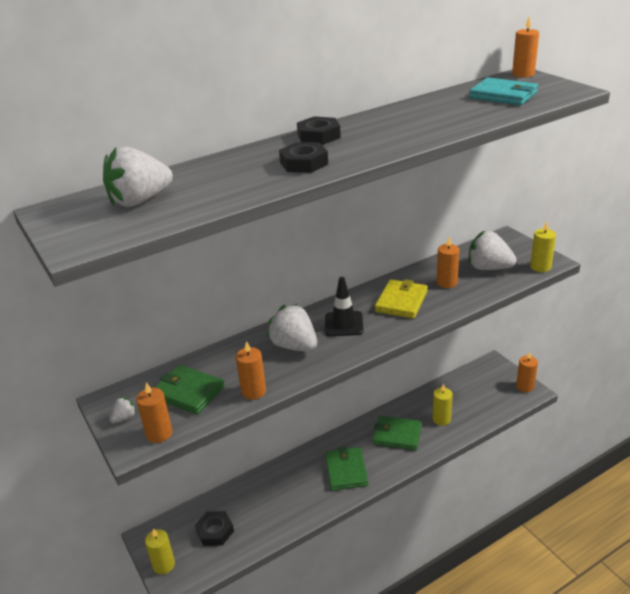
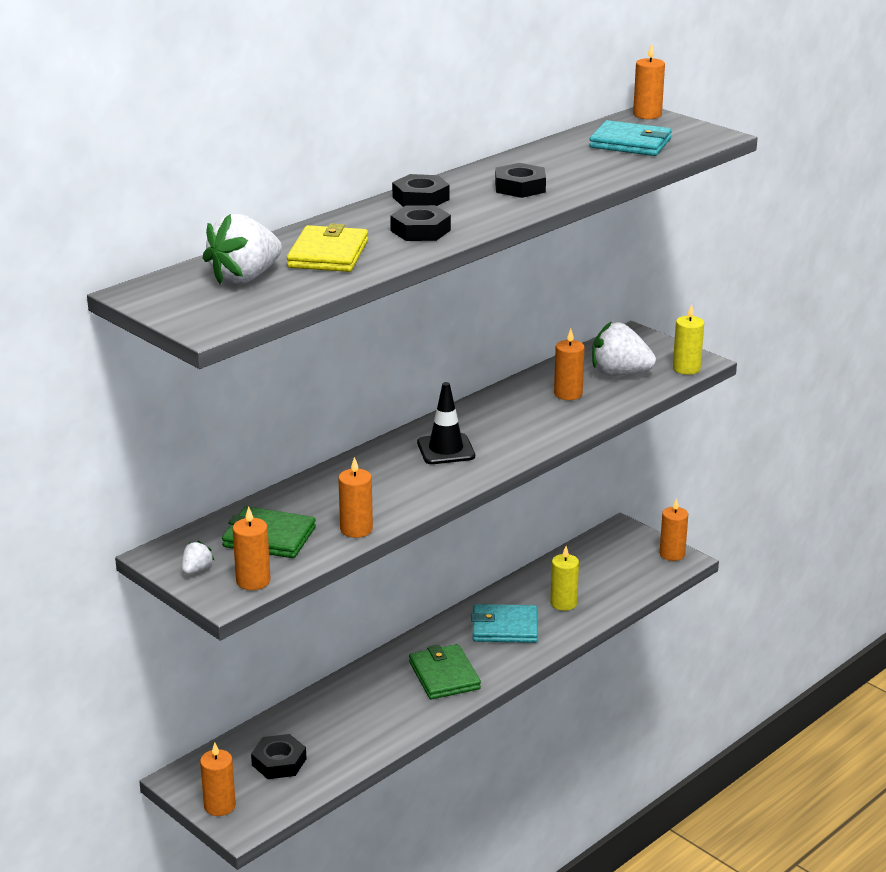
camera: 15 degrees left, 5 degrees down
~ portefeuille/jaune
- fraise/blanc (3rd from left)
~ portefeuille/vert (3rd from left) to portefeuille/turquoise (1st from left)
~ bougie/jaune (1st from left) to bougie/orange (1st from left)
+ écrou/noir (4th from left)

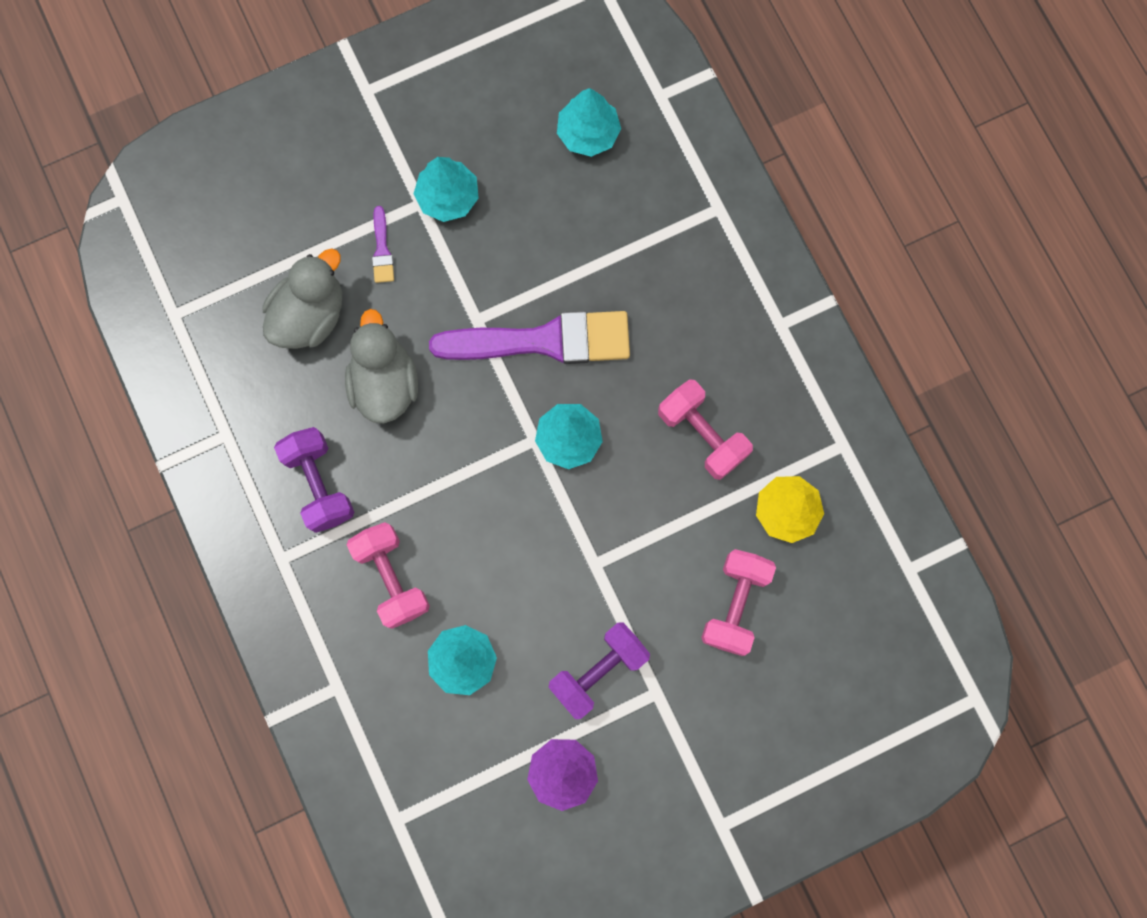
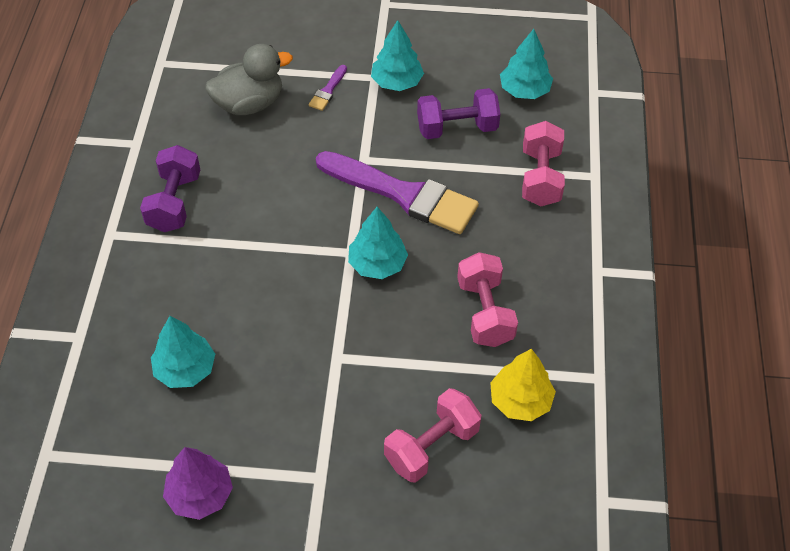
camera: 30 degrees right, 25 degrees down
- canard/gris (2nd from left)
~ haltère/rose (1st from left in the first image) to haltère/rose (3rd from left)
~ haltère/violet (2nd from left)

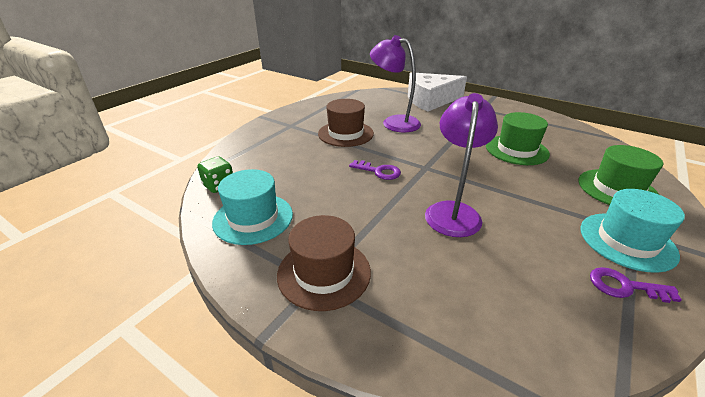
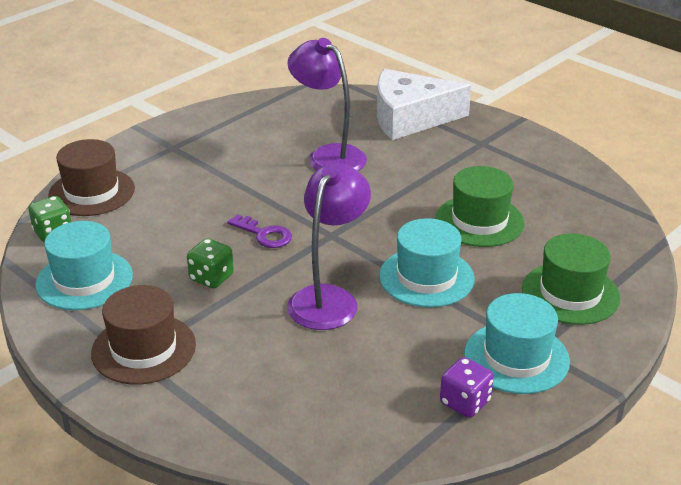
camera: 10 degrees right, 0 degrees up
~ chapeau/marron (2nd from left in the first image) to chapeau/marron (1st from left)
~ clé/violet (2nd from left) to dé/violet
+ chapeau/turquoise (2nd from left)
+ dé/vert (2nd from left)

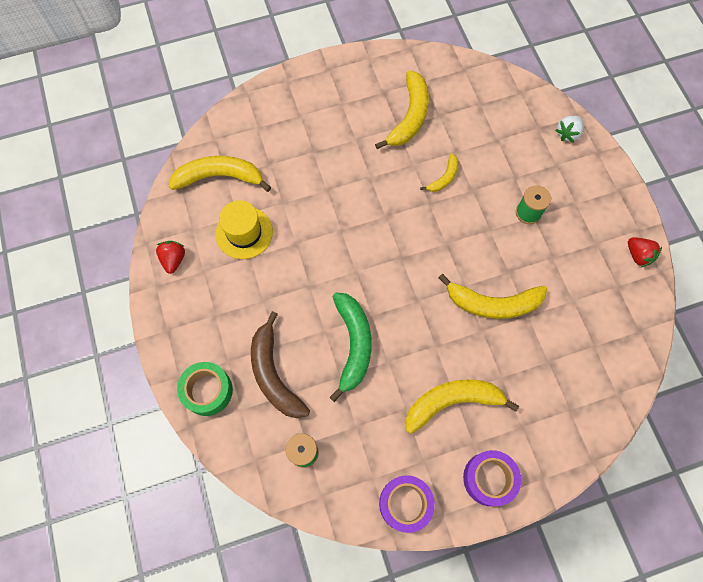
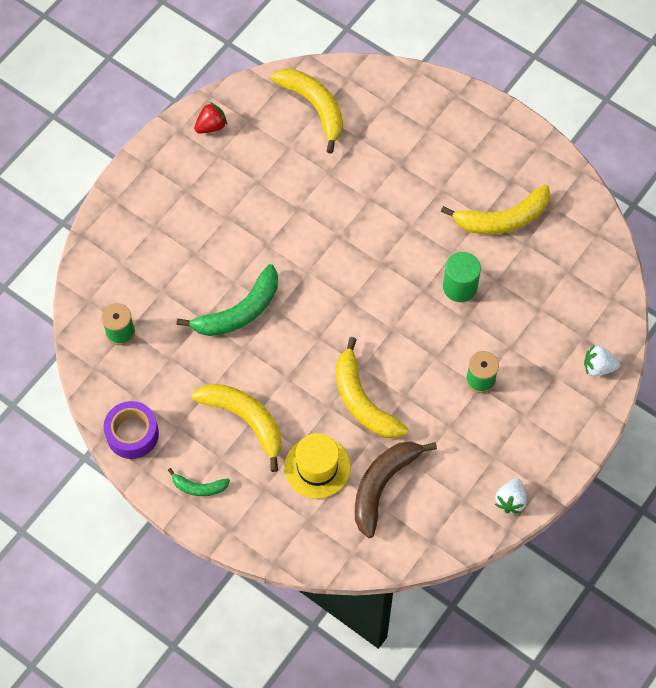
camera: 55 degrees right, 5 degrees down
~ banane/jaune (3rd from left) to cylindre/vert
~ chapeau/jaune
~ fraise/rouge (2nd from left) to fraise/blanc (1st from left)
~ banane/marron
- ruban adhésif/vert
~ ruban adhésif/violet (2nd from left) to banane/vert (1st from left)

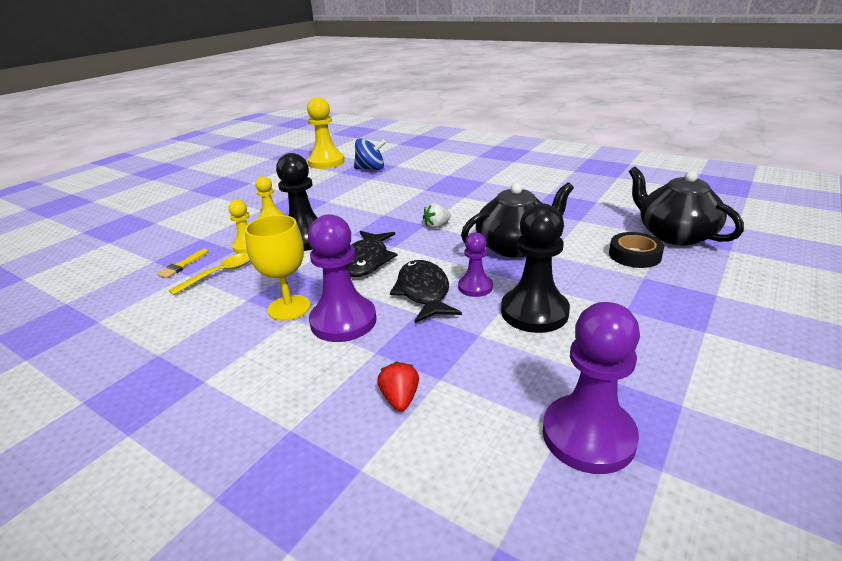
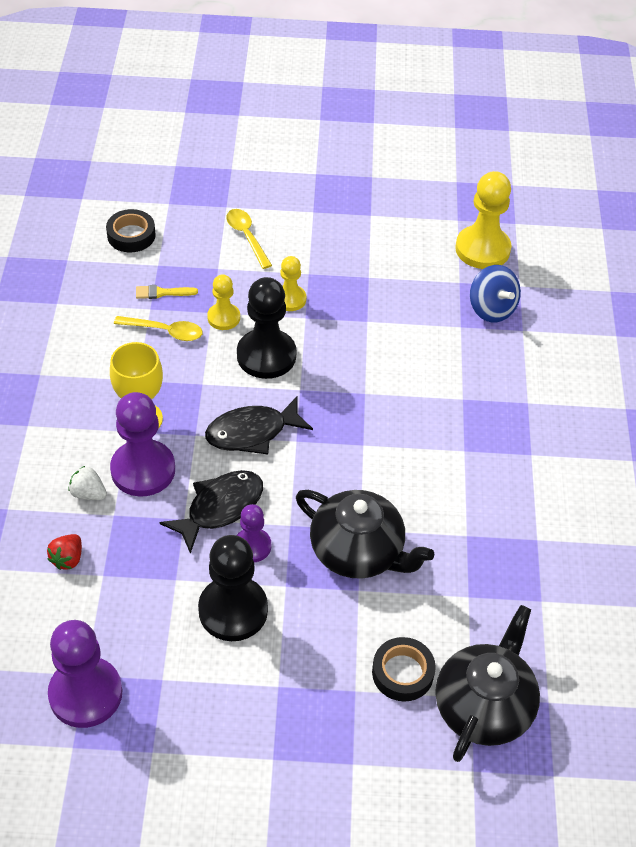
camera: 55 degrees right, 20 degrees up
~ fraise/blanc
~ fraise/rouge 150 degrees clockwise
+ ruban adhésif/noir (1st from left)
+ cuillère/jaune (2nd from left)

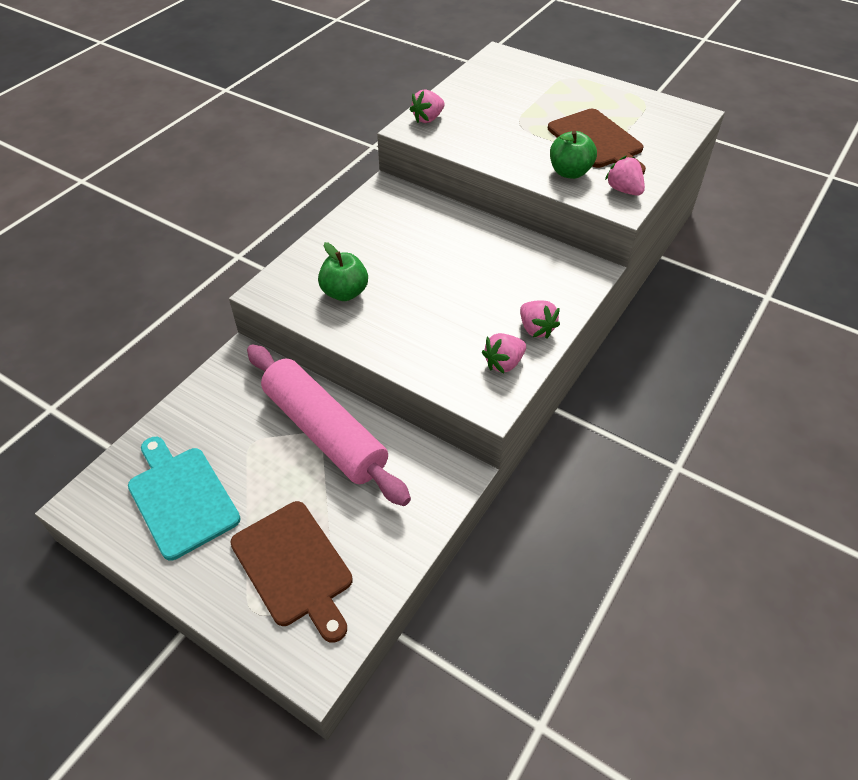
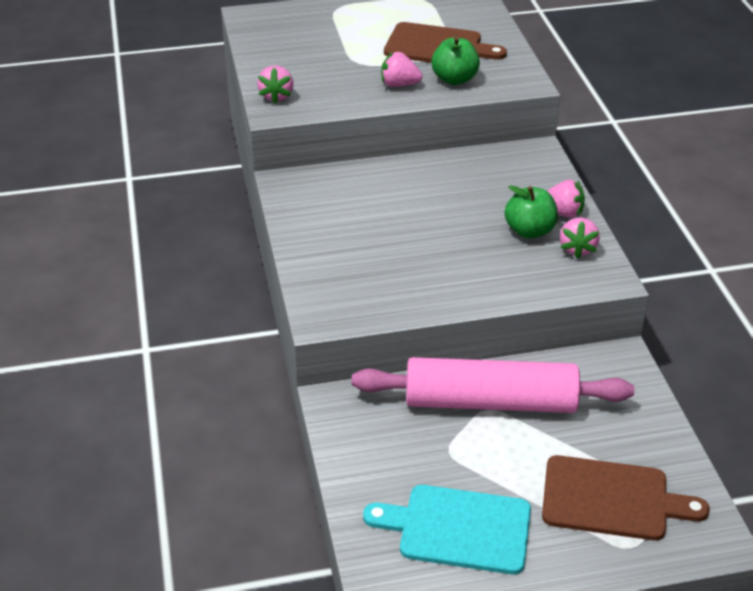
camera: 45 degrees left, 10 degrees down
~ fraise/rose (4th from left in the first image) to fraise/rose (2nd from left)
~ pomme/vert (1st from left in the first image) to pomme/vert (2nd from left)

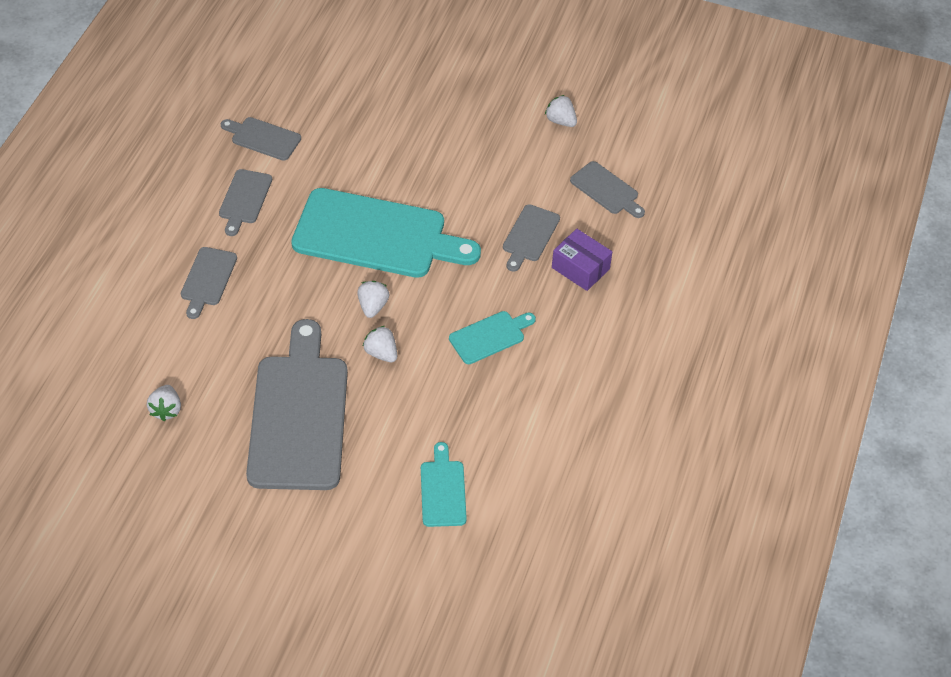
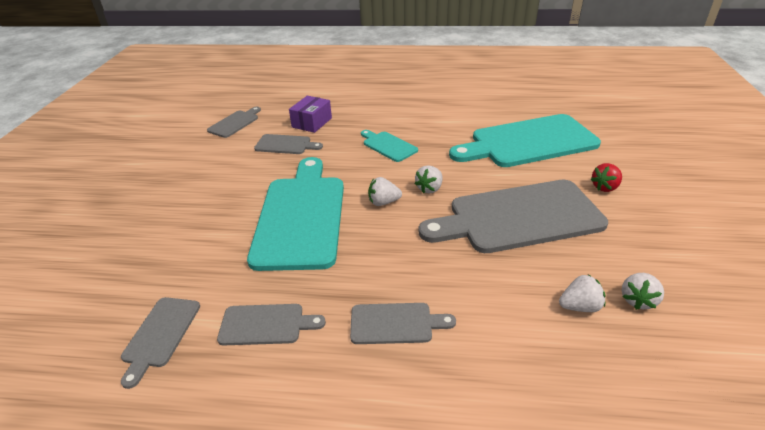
camera: 100 degrees left, 15 degrees down
~ fraise/blanc (4th from left)
~ planche à découper/turquoise (2nd from left in the first image) x2.15
+ fraise/rouge

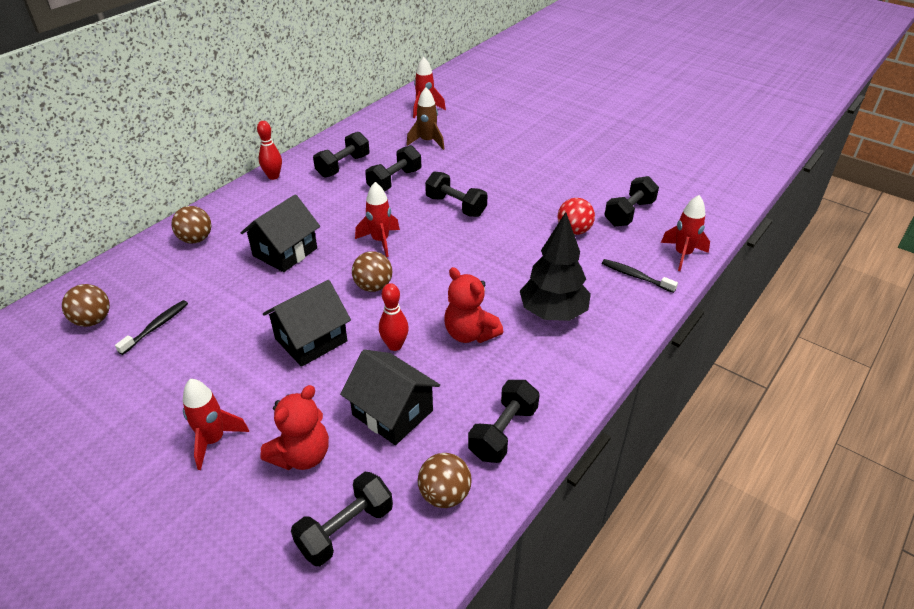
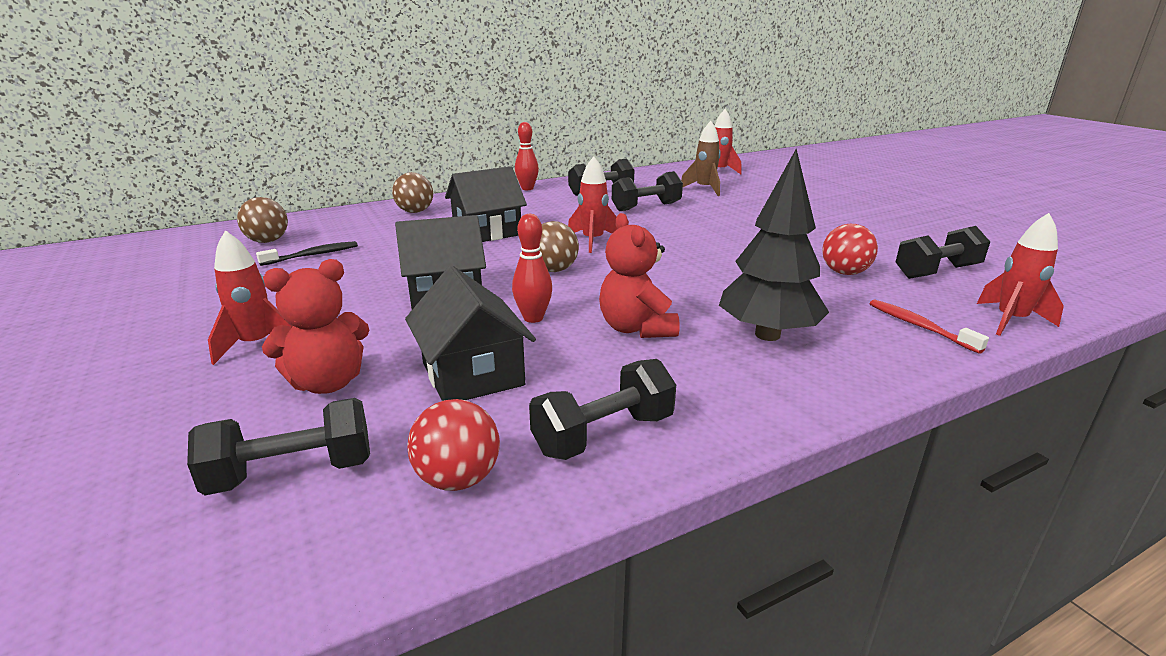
camera: 25 degrees right, 15 degrees down
- haltère/noir (4th from left)
~ brosse à dents/noir (2nd from left) to brosse à dents/rouge
~ balle/marron (4th from left) to balle/rouge (1st from left)

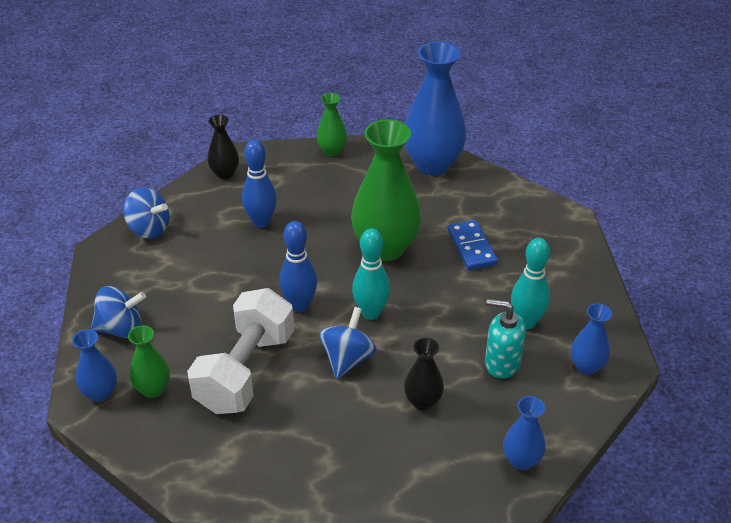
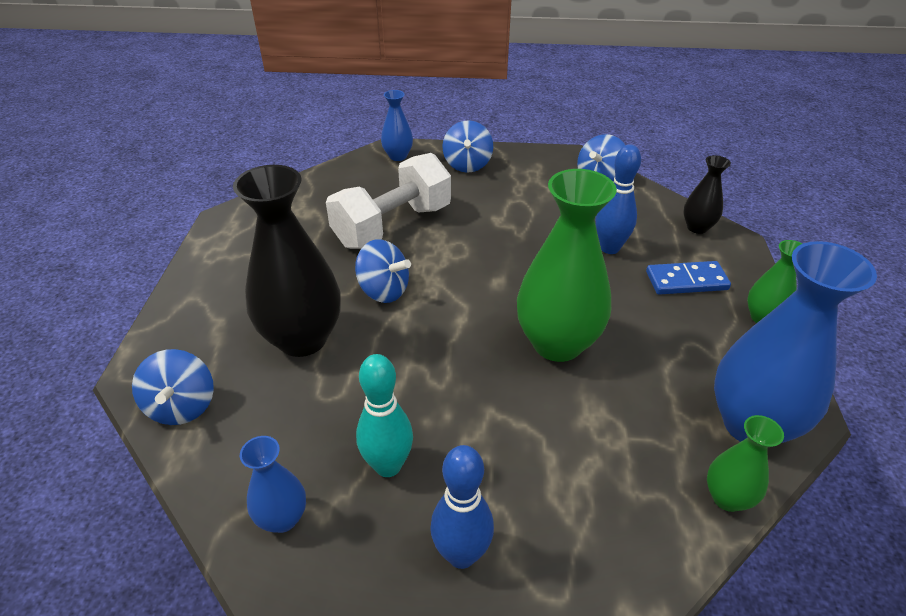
camera: 100 degrees right, 0 degrees up
~ domino/bleu
~ quille/bleu (2nd from left in the first image) to quille/bleu (1st from left)
- quille/turquoise (1st from left)
~ haltère/blanc 75 degrees counterclockwise
- distributeur de savon/turquoise
~ vase/vert (1st from left in the first image) to vase/vert (2nd from left)
~ vase/noir (2nd from left in the first image) x2.02
~ vase/bleu (3rd from left) to toupie/bleu (1st from left)

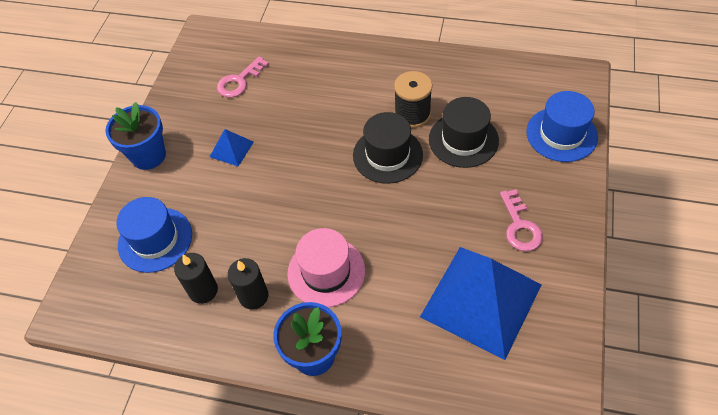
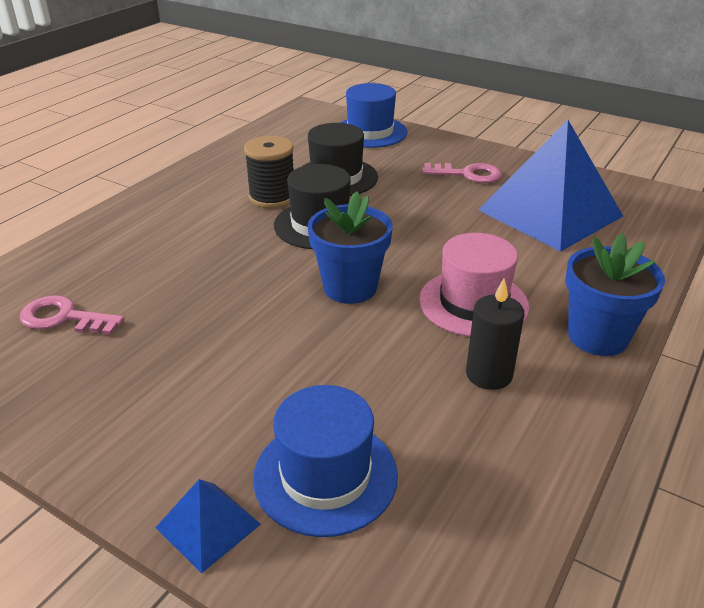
camera: 75 degrees left, 20 degrees down
~ clé/rose (1st from left) 135 degrees clockwise
~ pot de fleurs/bleu (1st from left)
~ pyramide/bleu (1st from left)
- bougie/noir (1st from left)

